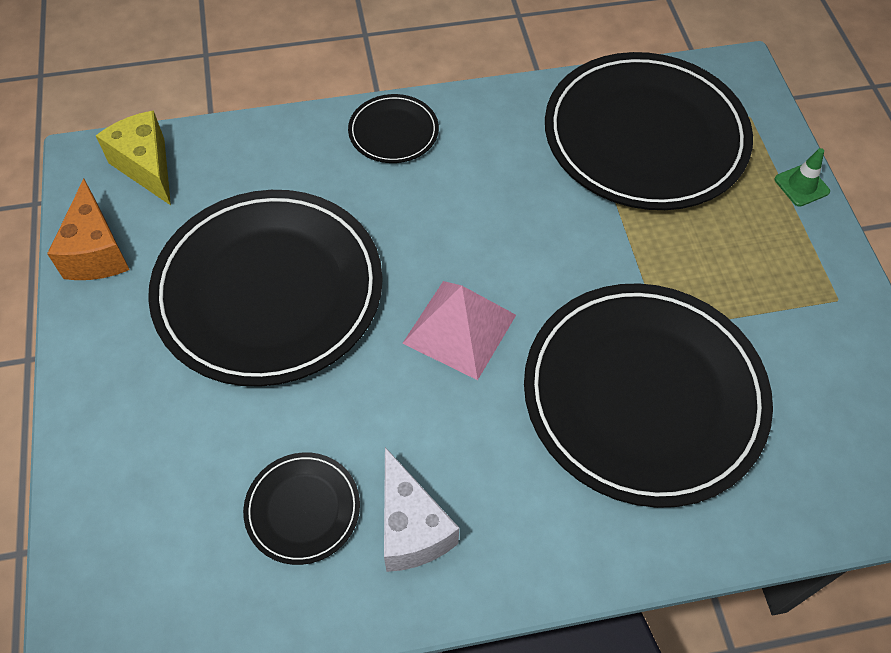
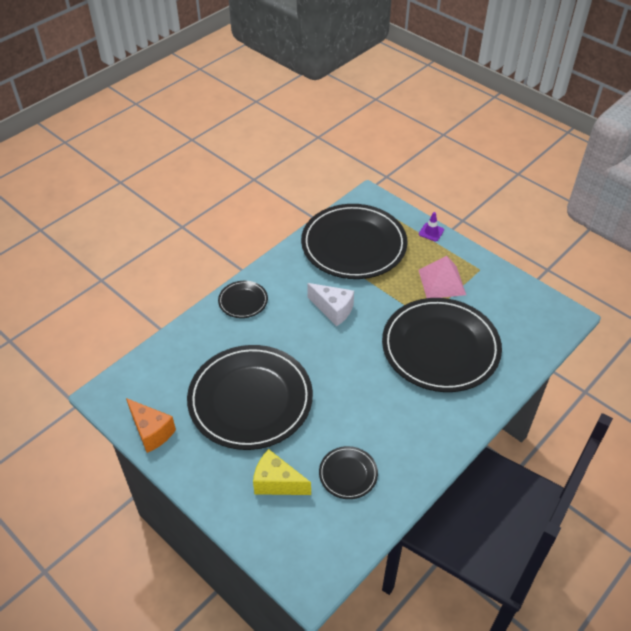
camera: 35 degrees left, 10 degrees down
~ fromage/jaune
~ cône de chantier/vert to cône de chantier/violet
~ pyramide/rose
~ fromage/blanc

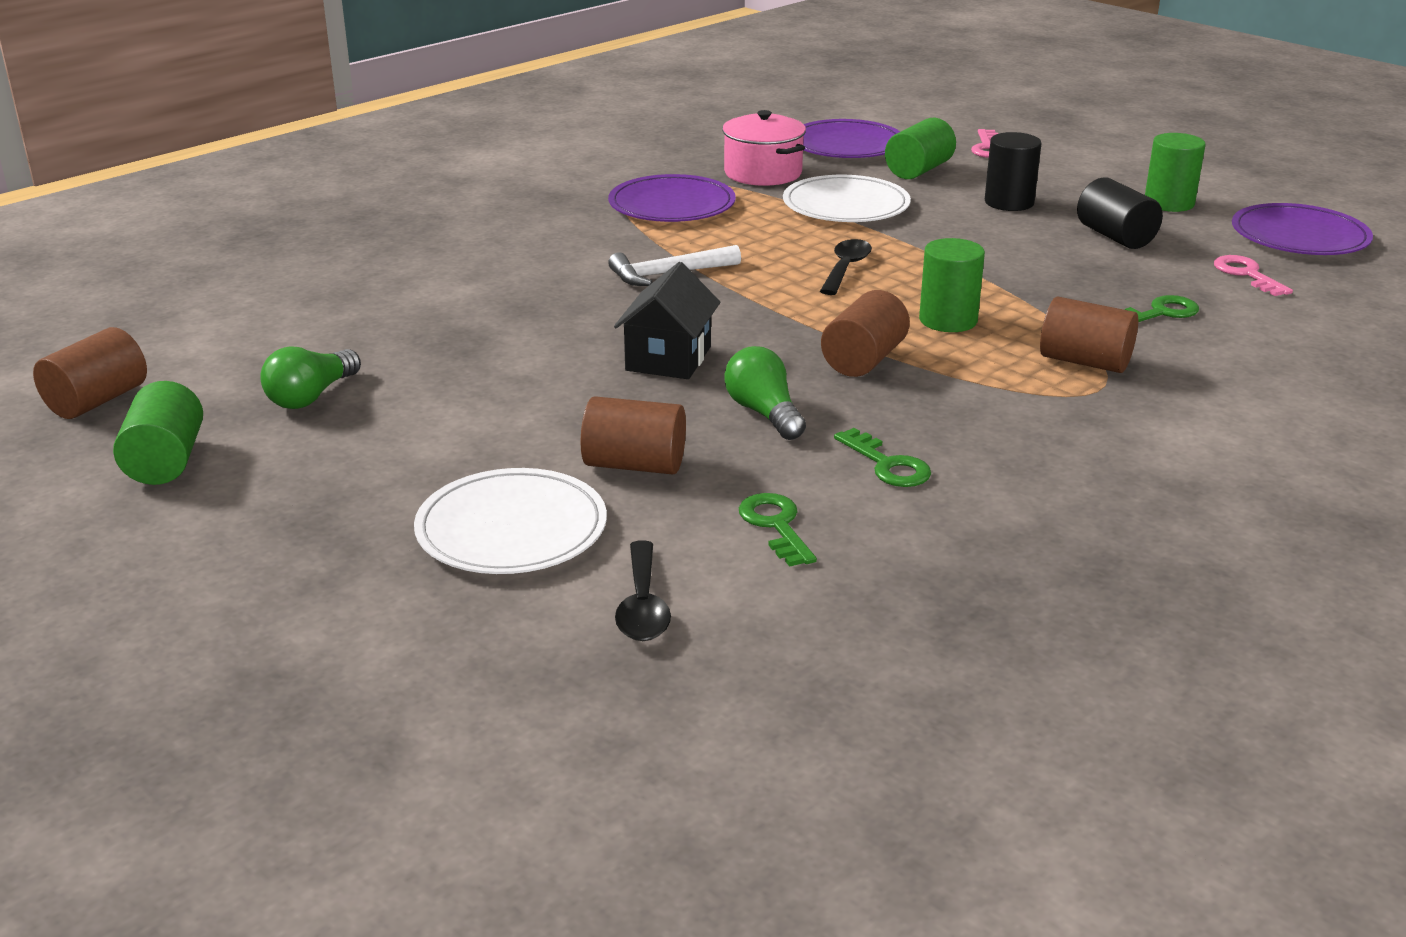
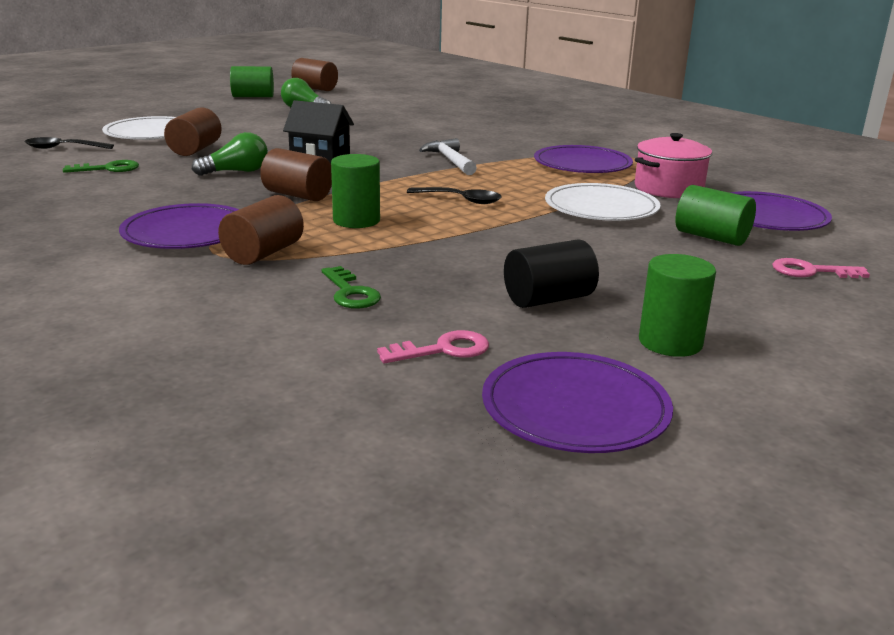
camera: 90 degrees right, 5 degrees down
- cylindre/noir (1st from left)
- clé/vert (2nd from left)
+ assiette/violet (1st from left)

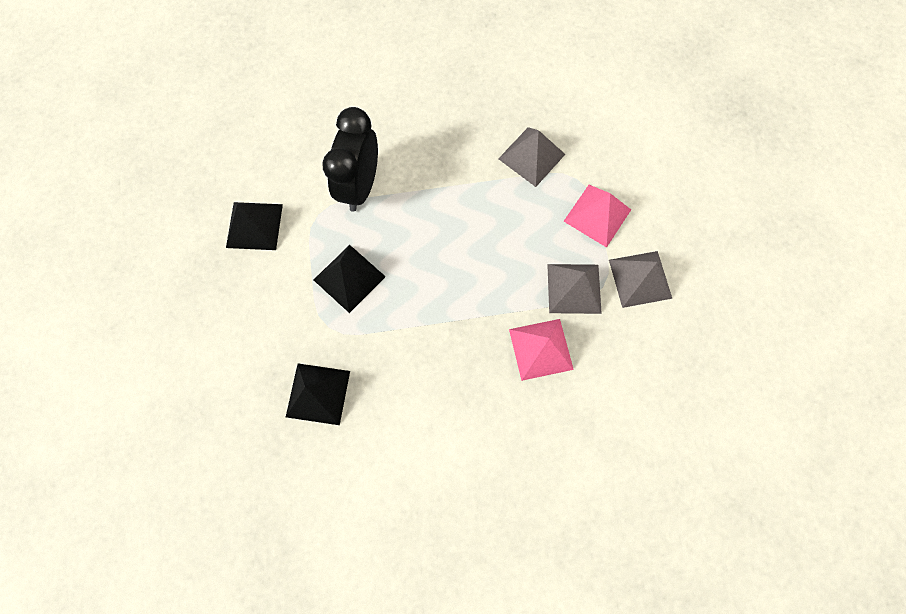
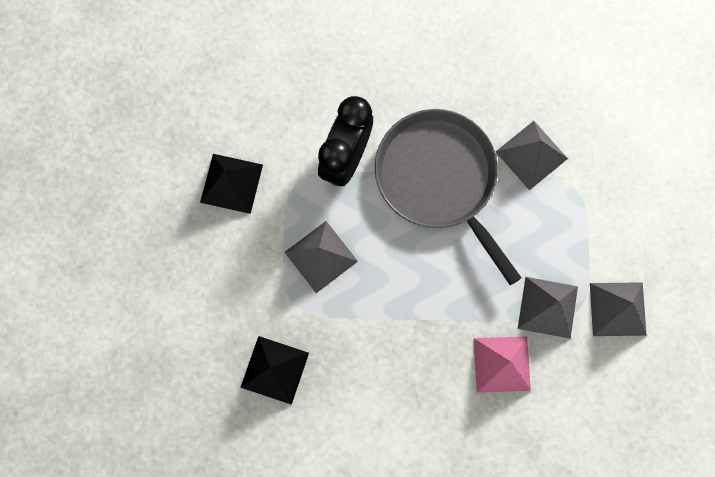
camera: 10 degrees right, 5 degrees up
- pyramide/rose (2nd from left)
~ pyramide/noir (3rd from left) to pyramide/gris (1st from left)
+ poêle/gris

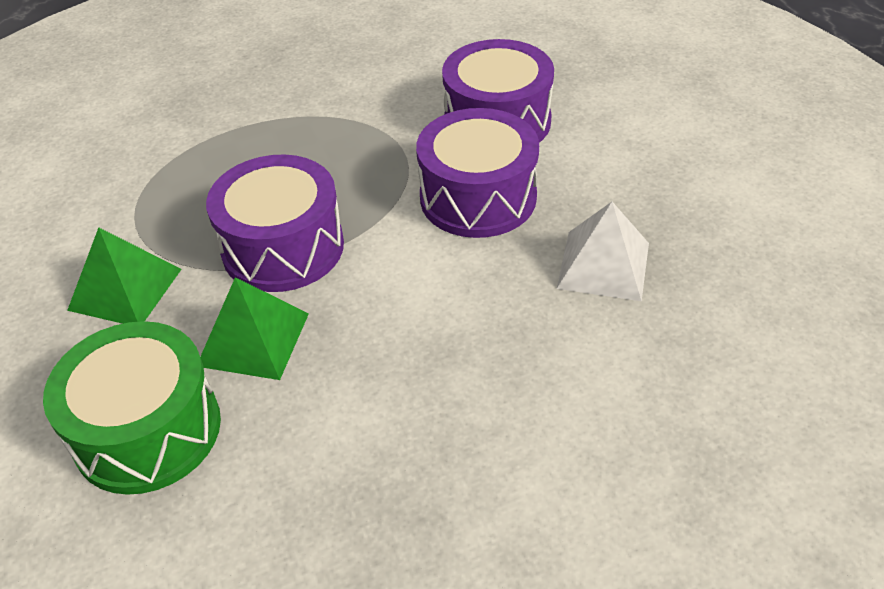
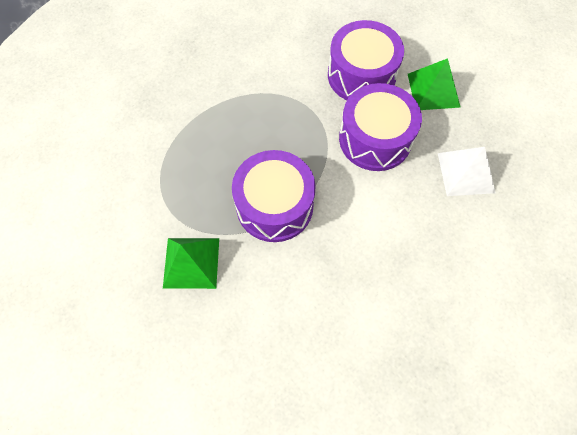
camera: 20 degrees left, 20 degrees up
~ pyramide/vert (2nd from left)
- tambour/vert

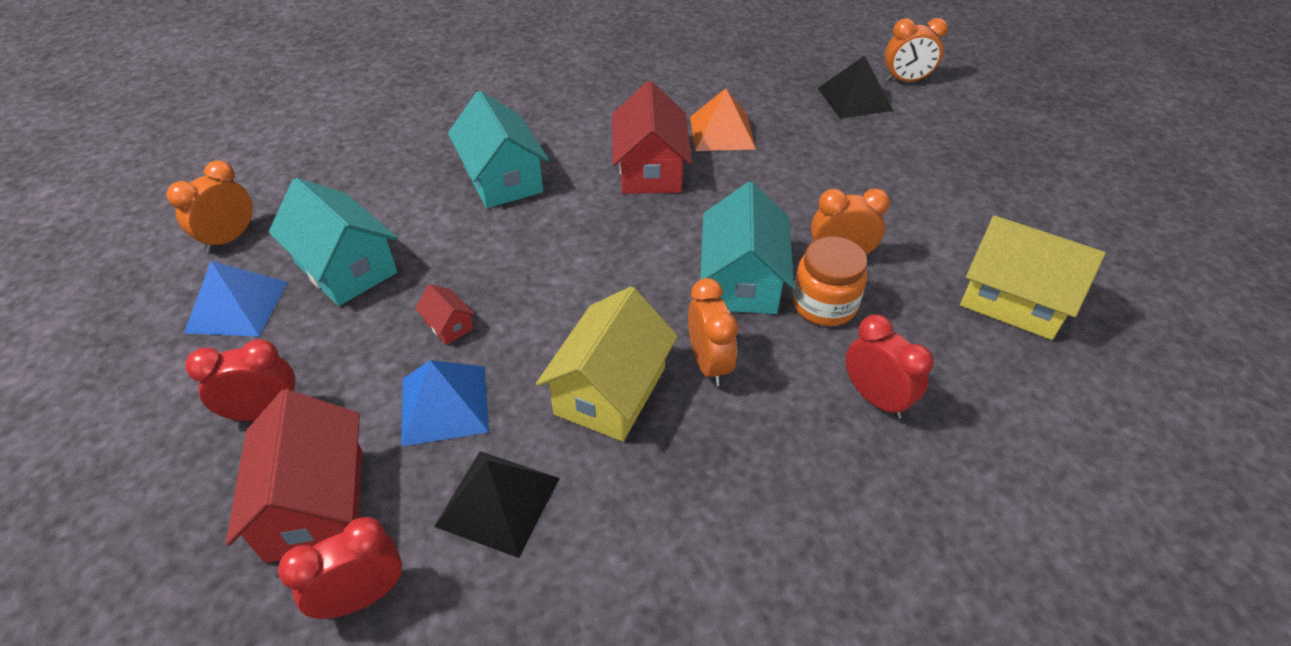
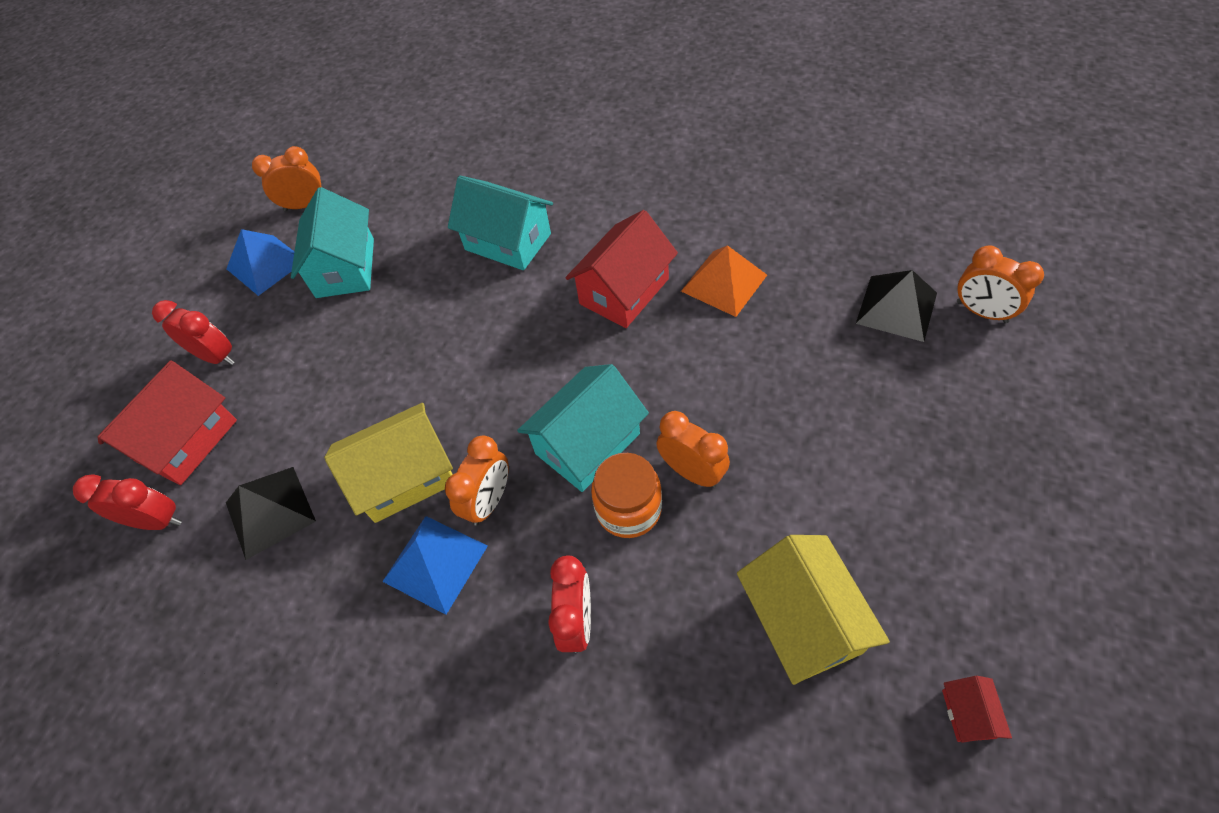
camera: 45 degrees right, 10 degrees up
~ maison/turquoise (2nd from left) 75 degrees counterclockwise
~ maison/rouge (2nd from left in the first image) to maison/rouge (3rd from left)
~ pyramide/bleu (2nd from left)

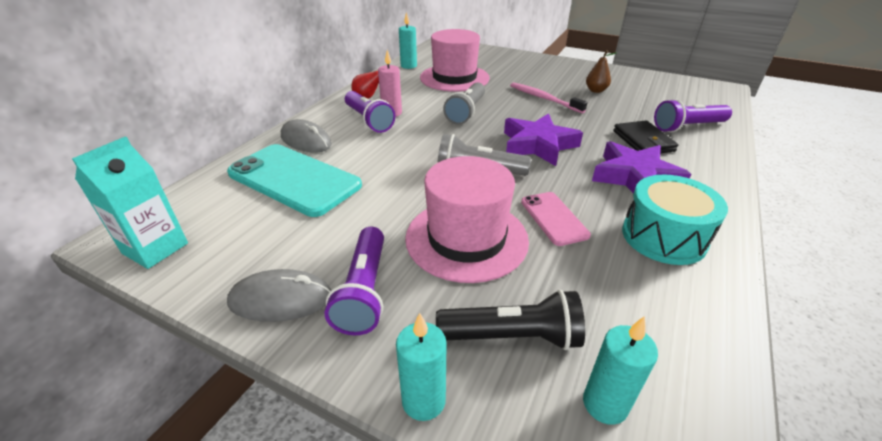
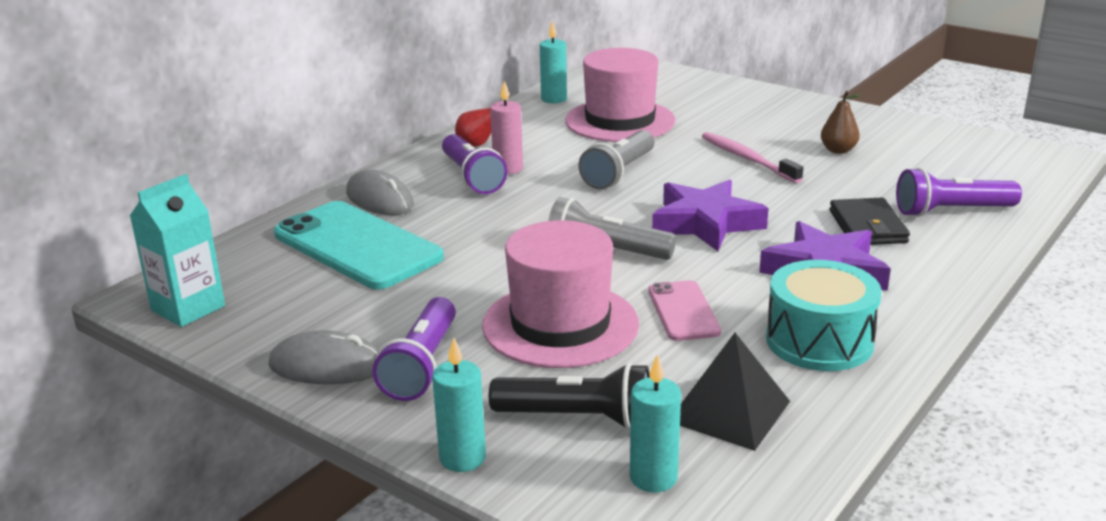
camera: 10 degrees right, 10 degrees down
+ pyramide/noir

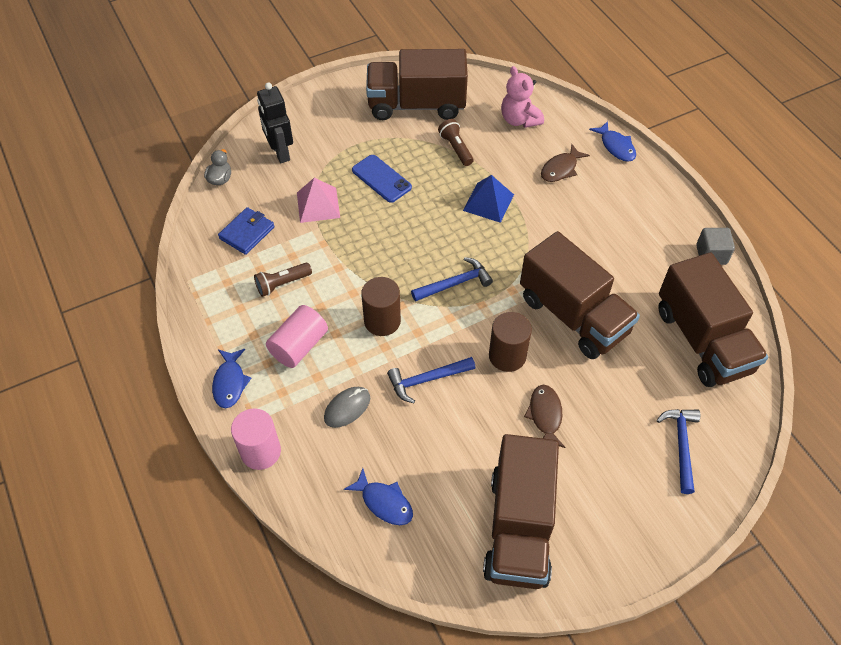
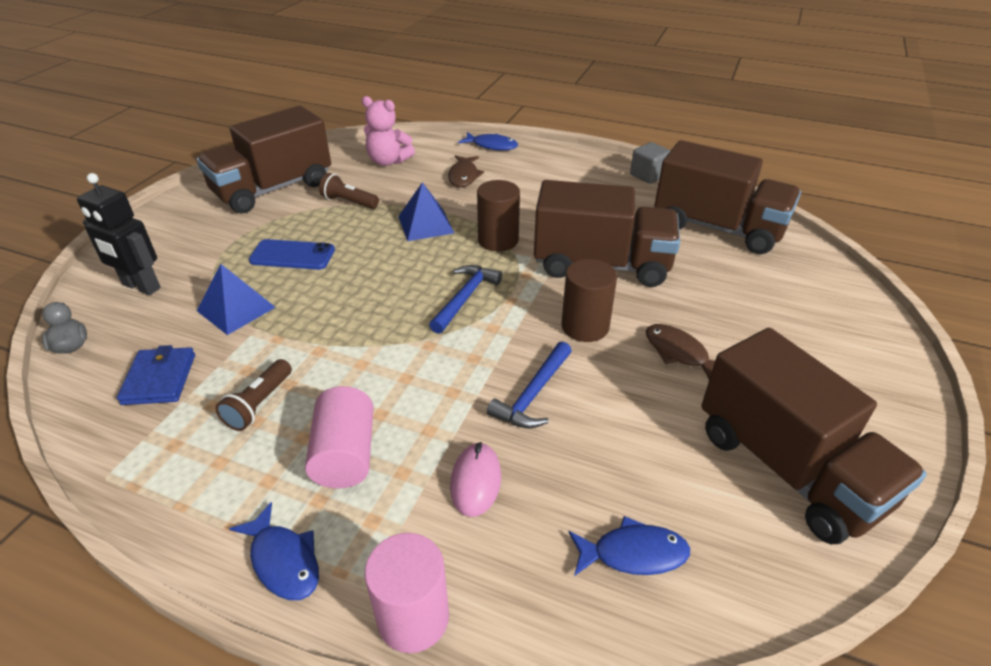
camera: 40 degrees left, 15 degrees down
~ pyramide/rose to pyramide/bleu (1st from left)
~ cylindre/marron (1st from left)
~ souris/gris to souris/rose
- marteau/bleu (3rd from left)

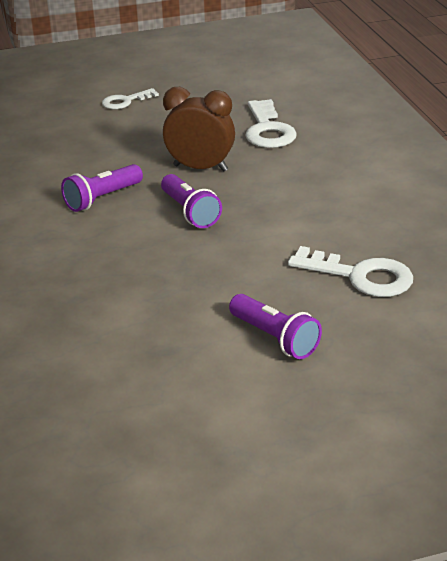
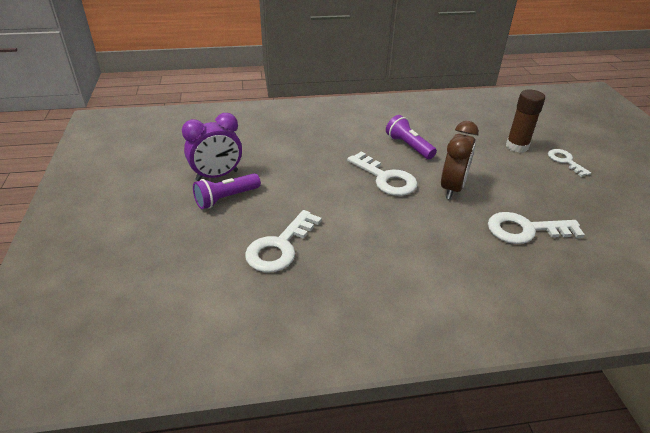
camera: 95 degrees right, 5 degrees up
~ lampe de poche/violet (2nd from left) to clé/blanc (2nd from left)
+ bâton de colle/marron
+ réveil/violet

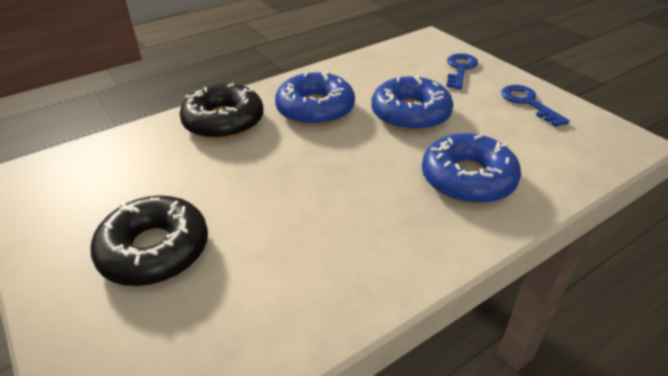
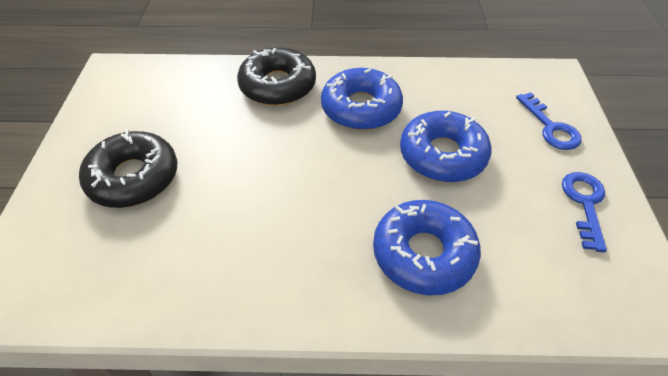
camera: 35 degrees right, 10 degrees up
~ clé/bleu (1st from left) 105 degrees clockwise

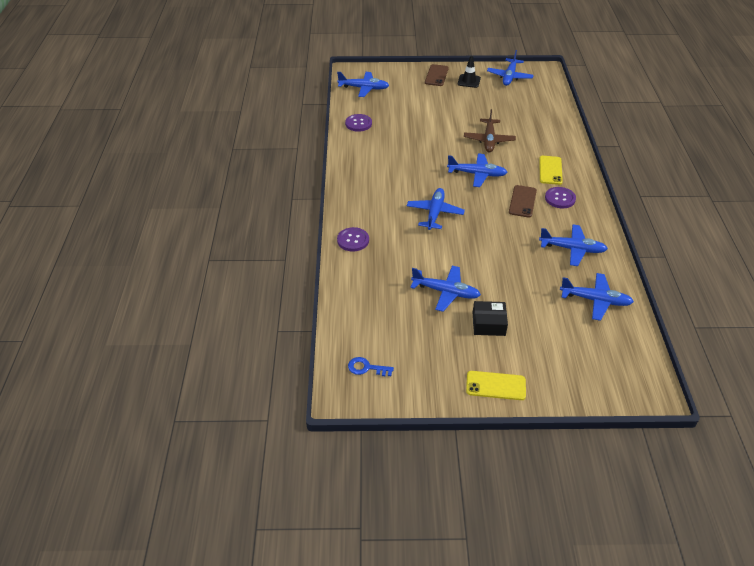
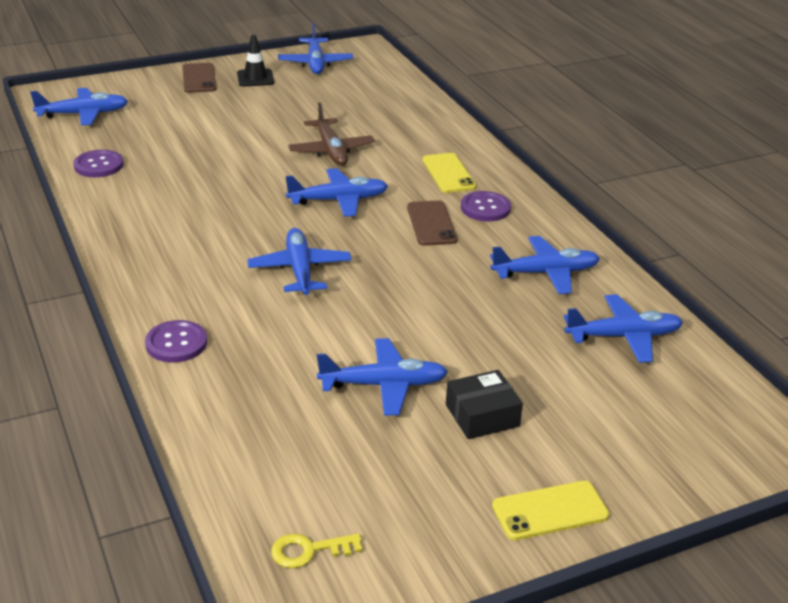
camera: 25 degrees left, 10 degrees down
~ clé/bleu to clé/jaune

